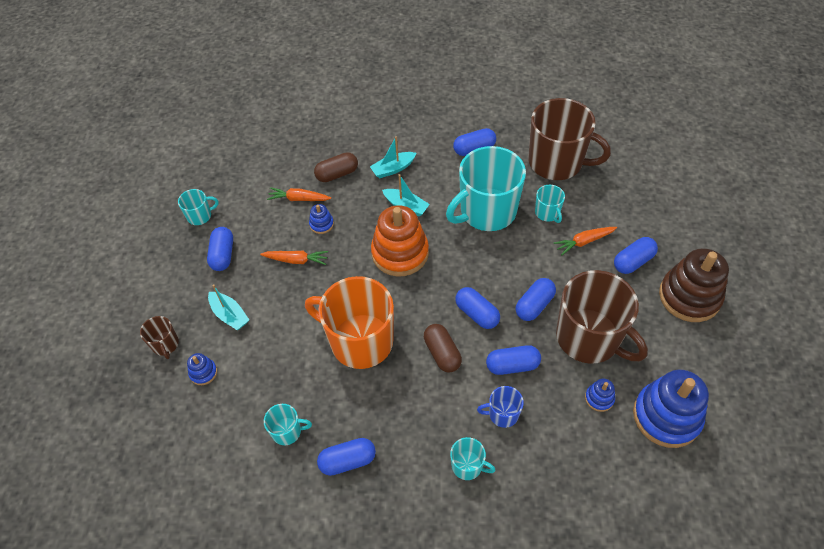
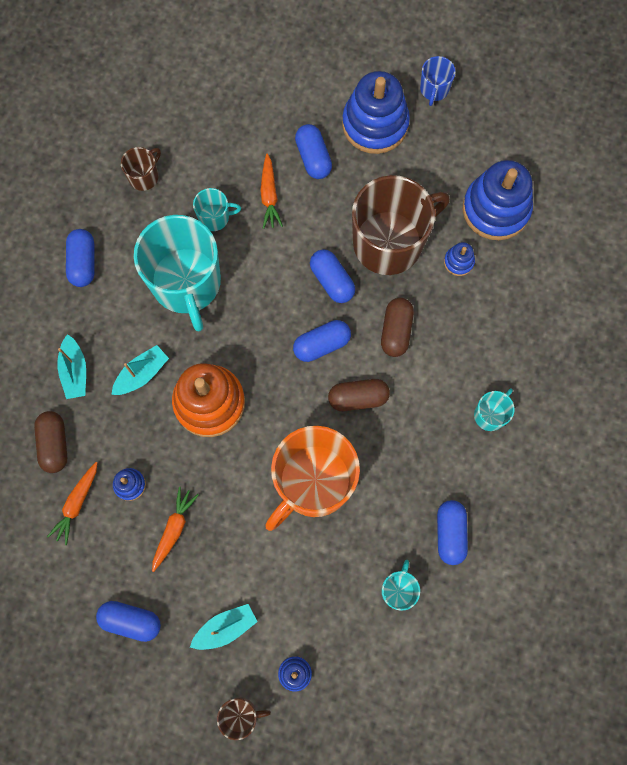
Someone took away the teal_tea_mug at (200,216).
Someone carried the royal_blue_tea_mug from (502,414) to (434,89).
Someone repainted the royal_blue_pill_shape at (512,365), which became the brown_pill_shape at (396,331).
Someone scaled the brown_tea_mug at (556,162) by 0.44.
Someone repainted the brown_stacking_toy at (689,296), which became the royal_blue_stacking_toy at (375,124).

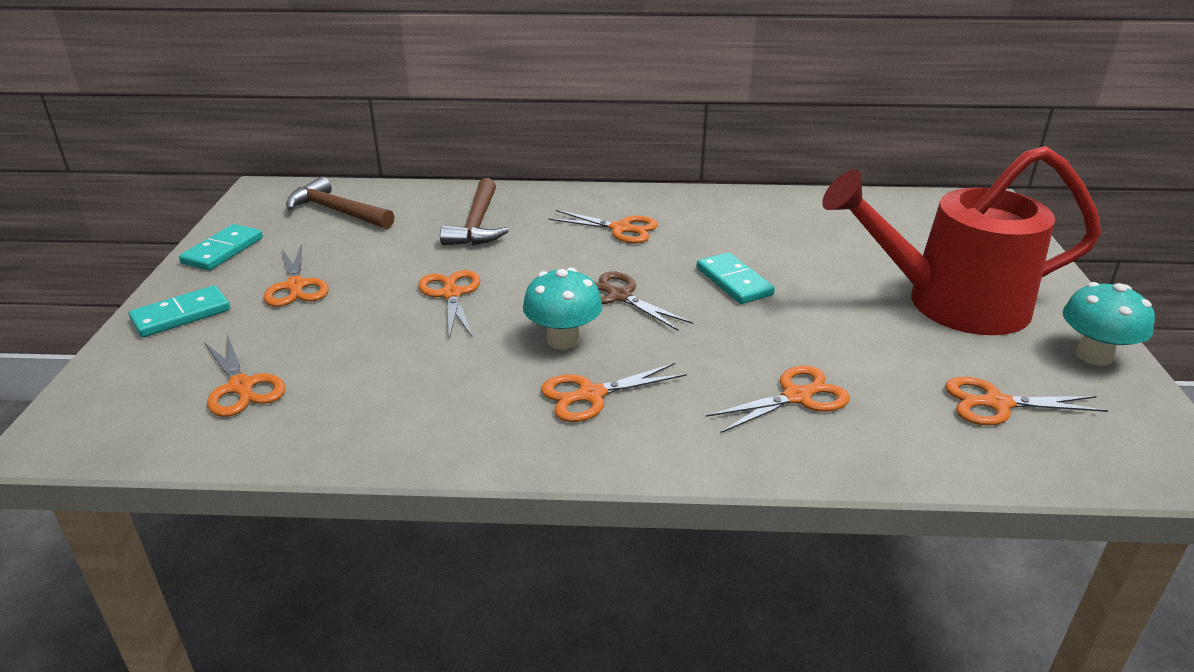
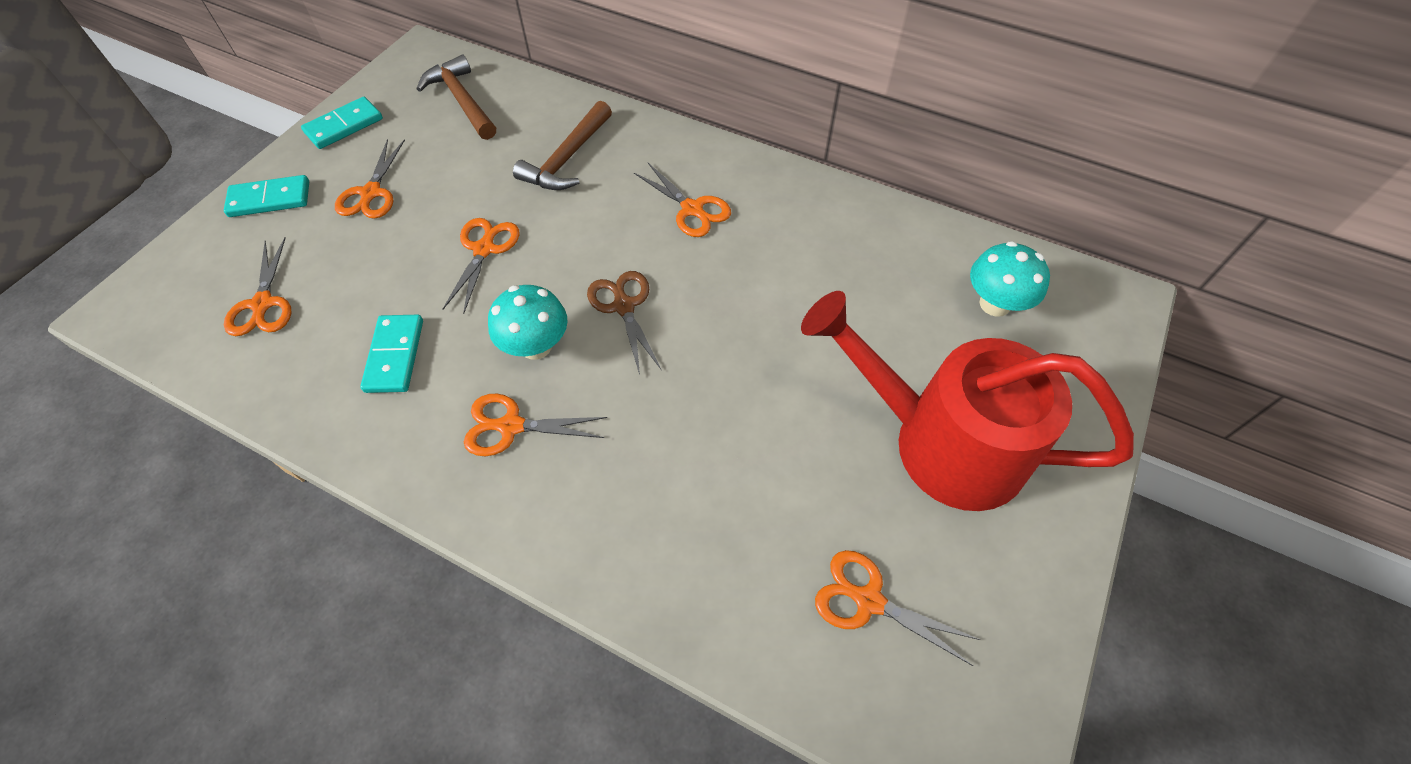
Someone carried the teal_domino from (734,281) to (395,355).
Someone took away the bright_orange_shears at (797,396).
Someone carried the teal_mushroom from (1094,355) to (995,304).

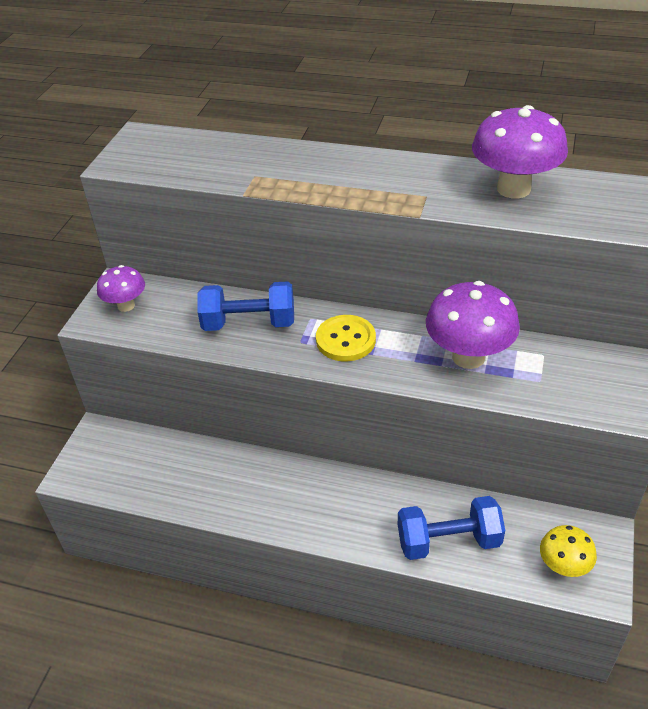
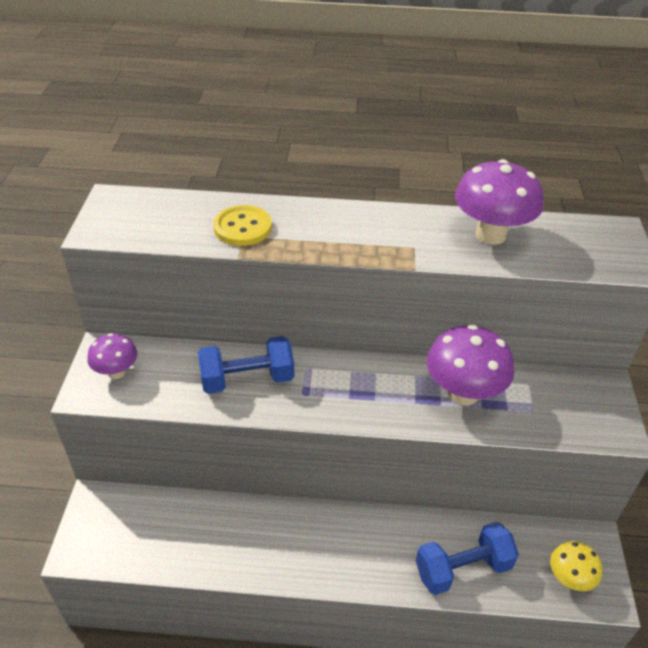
Someone carried the golden_shirt_button from (345,340) to (242,227).

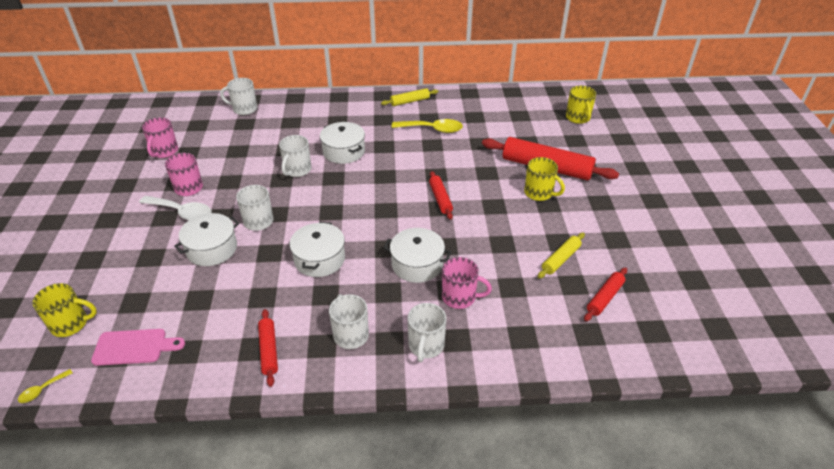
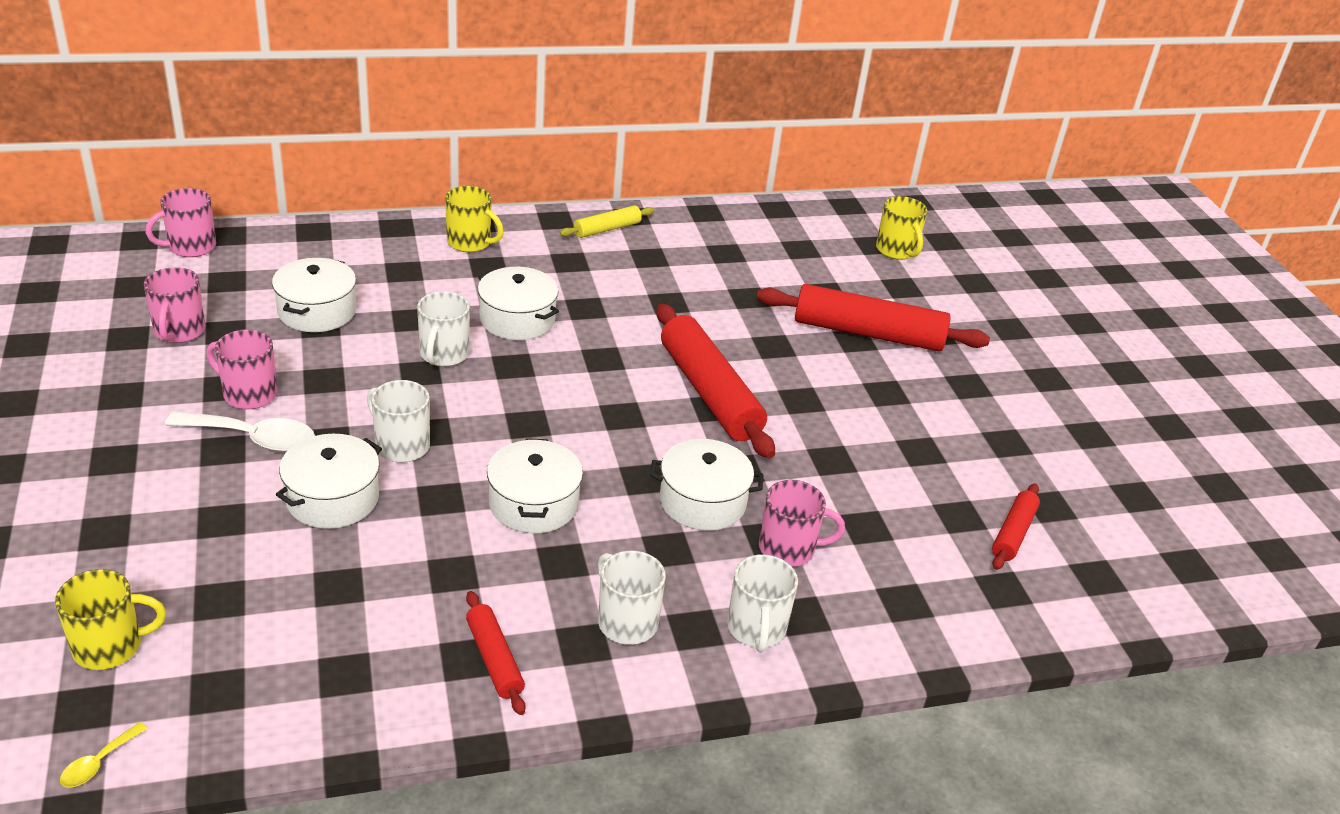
Someone took away the pink_bread_board at (134,347).
Someone took away the snow-white_tea_mug at (244,109).
Someone took away the golden_tablespoon at (432,129).
Someone scaled the crimson_rolling_pin at (440,199) by 1.97.
Someone carried the golden_tea_mug from (539,193) to (470,243).
Someone took away the golden_rolling_pin at (560,259).
Someone put down the pink_tea_mug at (190,247).
Someone put down the snow-white_cooking_pot at (317,311).

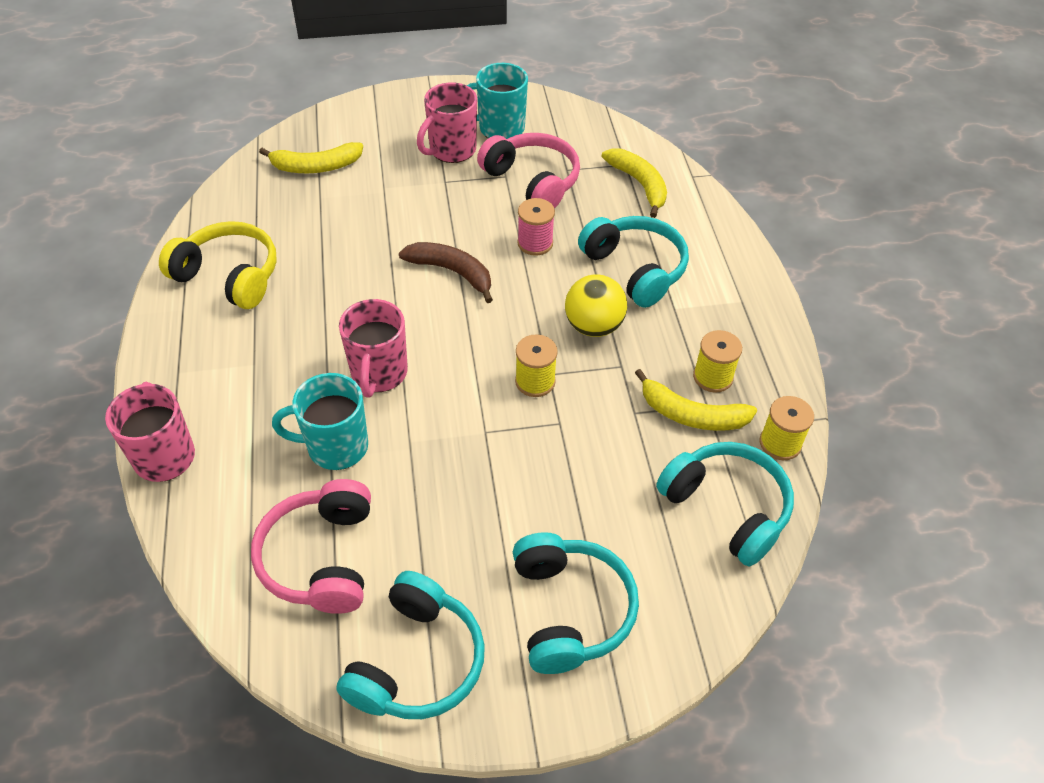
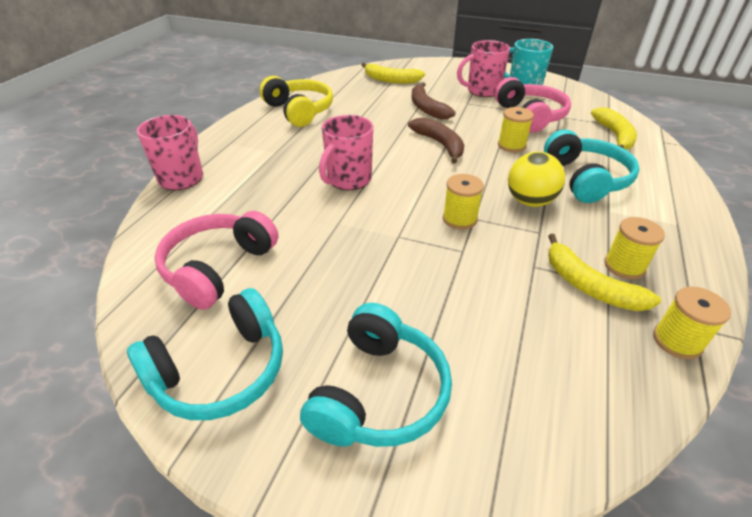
Someone took away the teal_tea_mug at (335,447).
Someone repainted the pink_spool at (535,243), which became the golden_spool at (511,145).
Someone took away the teal_headset at (727,508).
Someone put down the brown_banana_fruit at (426,108).

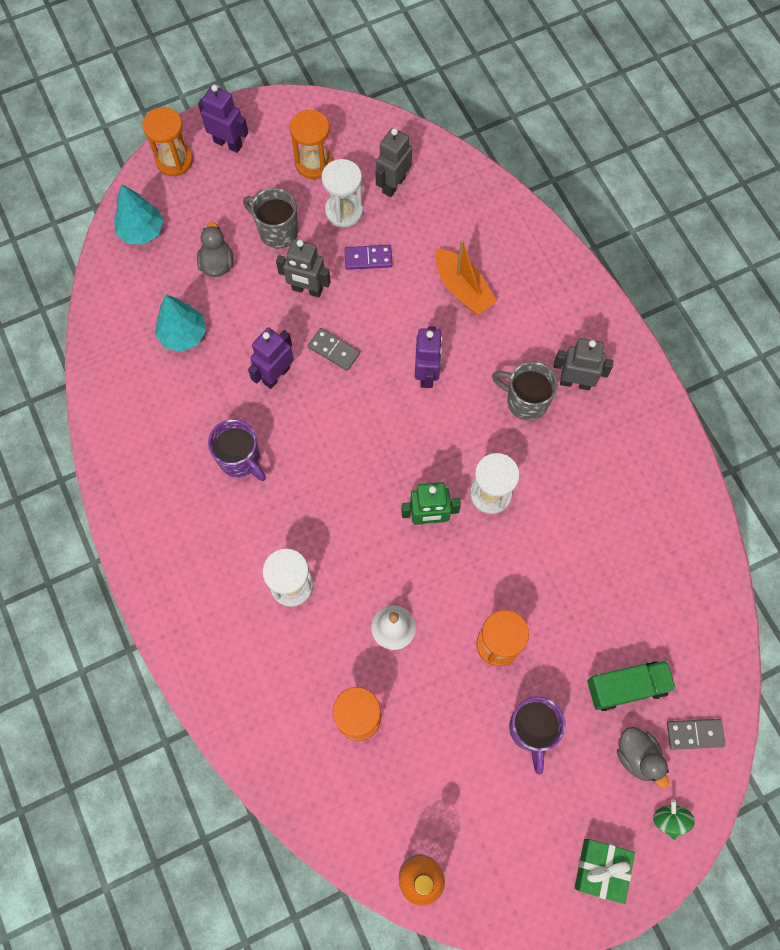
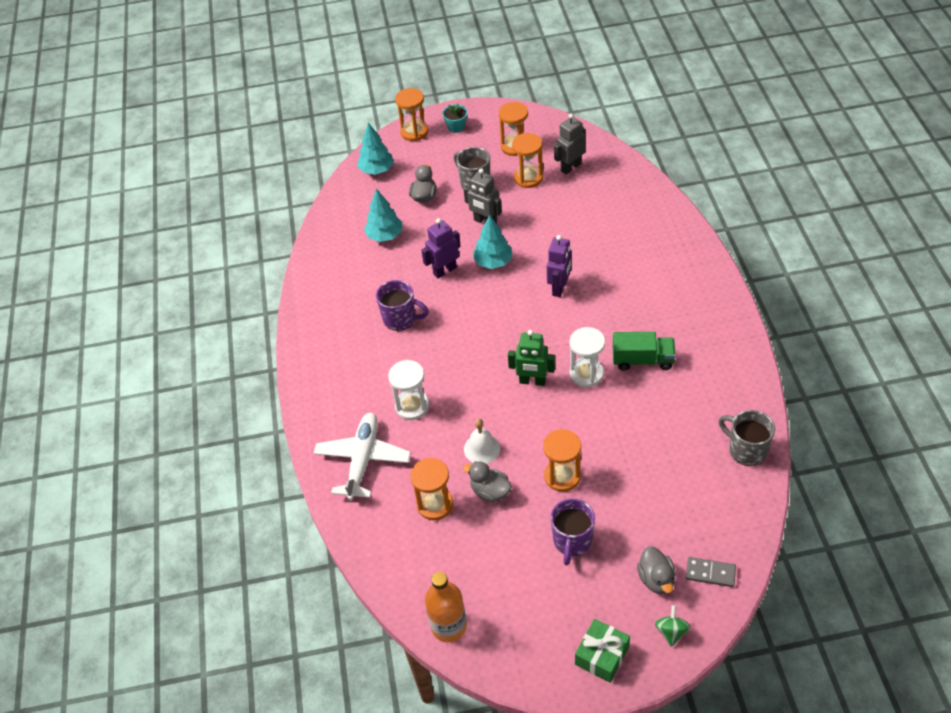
Someone swapped the violet_robot at (228,143) for the teal_potted_plant at (456,127).
Someone rotated the violet_tea_mug at (240,460) by 45 degrees counterclockwise.
Someone swapped the grey_domino at (334,350) for the teal_fir_tree at (493,262).
Someone repainted the snow-white_hourglass at (344,211), which became the bright_orange_hourglass at (528,178).
Someone took away the violet_domino at (368,258).
Someone took away the bright_orange_sailboat at (463,289).
Someone carried the grey_tea_mug from (525,401) to (746,450).
Someone took away the grey_robot at (575,382).
Someone carried the green_lorry from (626,687) to (642,360).
Someone put down the snow-white_toy_plane at (363,460).
Someone put down the grey_toy_duck at (490,491).

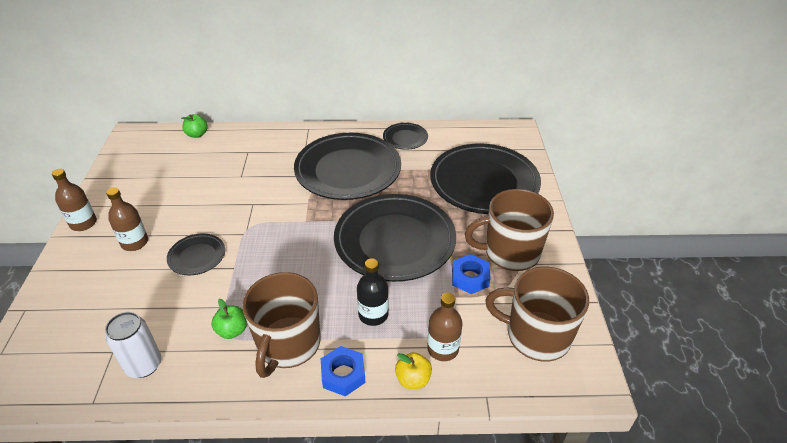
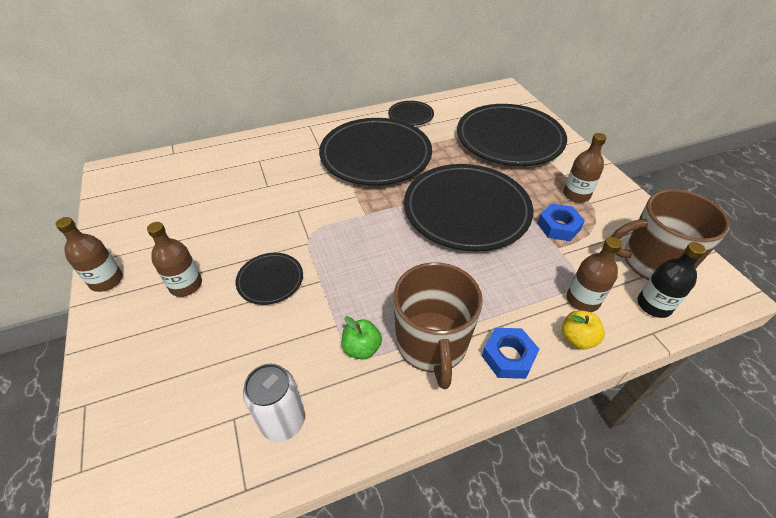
Someone took away the green_toy_apple at (197,134).
Someone carried the ebony_bottle from (373,315) to (654,305).
Someone swapped the brown_tea_mug at (510,253) for the brown_bottle at (576,195).

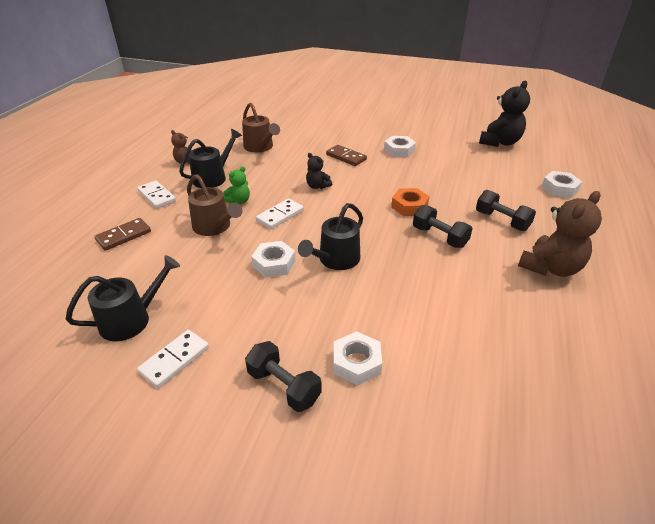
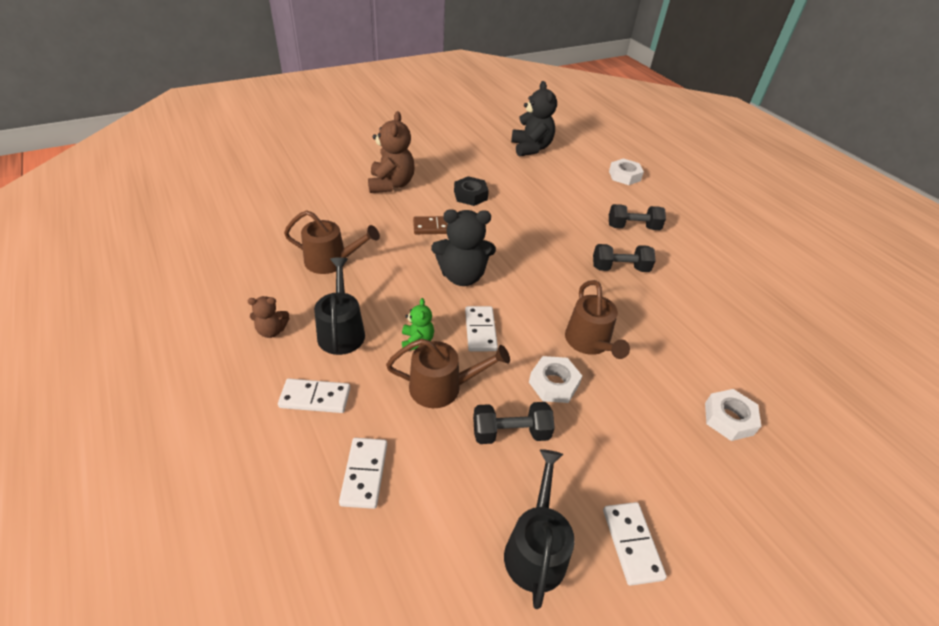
Someone repainted the brown_domino at (124,236), which became the snow-white_domino at (364,474).
Someone carried the ebony_dumbbell from (284,386) to (510,432).
Someone repainted the ebony_watering_pot at (336,260), which became the brown_watering_pot at (589,342).
Someone scaled the ebony_teddy at (317,186) by 1.92.
Someone repainted the snow-white_nut at (399,150), which became the ebony_nut at (470,195).
Someone took away the bright_orange_nut at (409,206).
Someone carried the brown_teddy from (550,268) to (391,184).

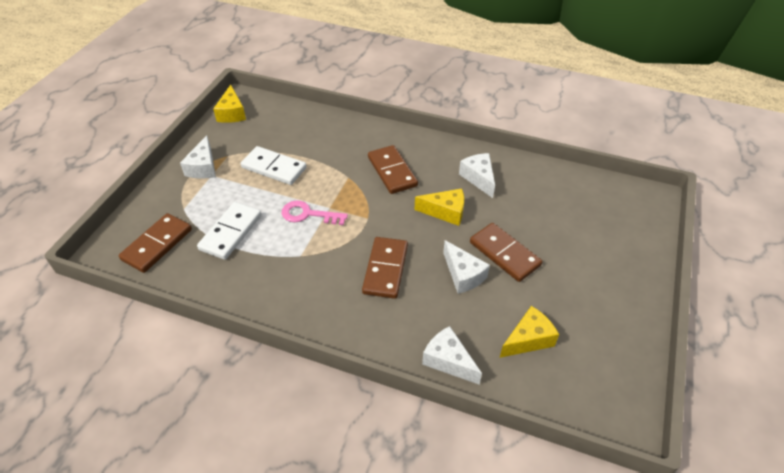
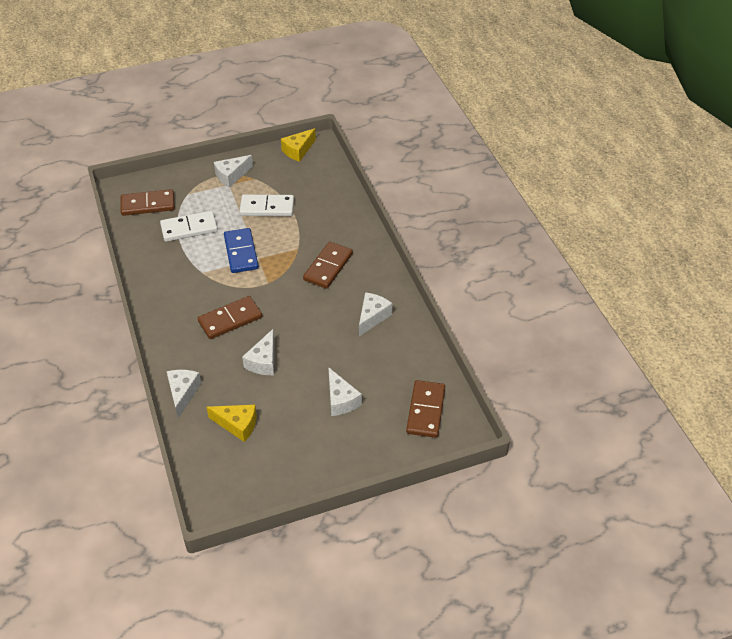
Someone rotated the snow-white_domino at (274,168) by 75 degrees counterclockwise.
Someone swapped the pink_door_key at (308,214) for the royal_blue_domino at (241,252).
Someone took away the golden_cheese at (445,212).
Someone carried the brown_domino from (504,254) to (426,410).
Someone put down the snow-white_cheese at (341,400).

